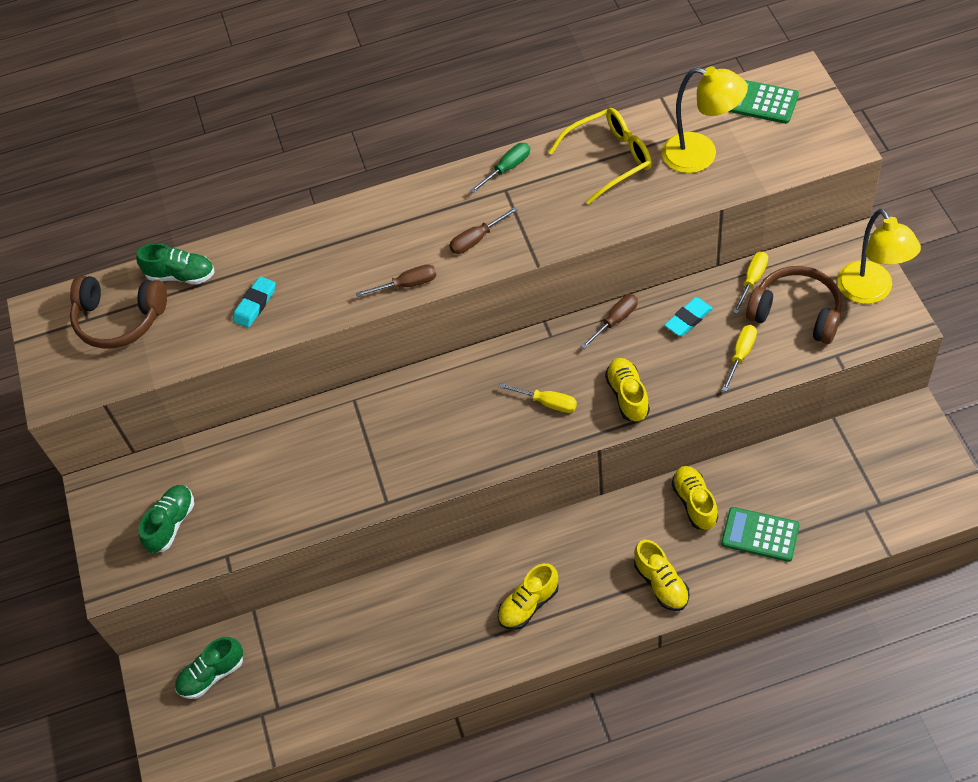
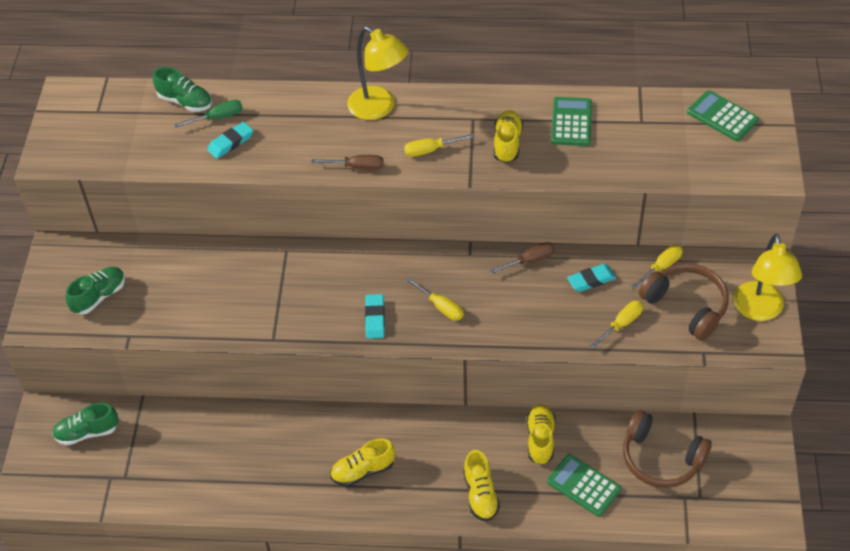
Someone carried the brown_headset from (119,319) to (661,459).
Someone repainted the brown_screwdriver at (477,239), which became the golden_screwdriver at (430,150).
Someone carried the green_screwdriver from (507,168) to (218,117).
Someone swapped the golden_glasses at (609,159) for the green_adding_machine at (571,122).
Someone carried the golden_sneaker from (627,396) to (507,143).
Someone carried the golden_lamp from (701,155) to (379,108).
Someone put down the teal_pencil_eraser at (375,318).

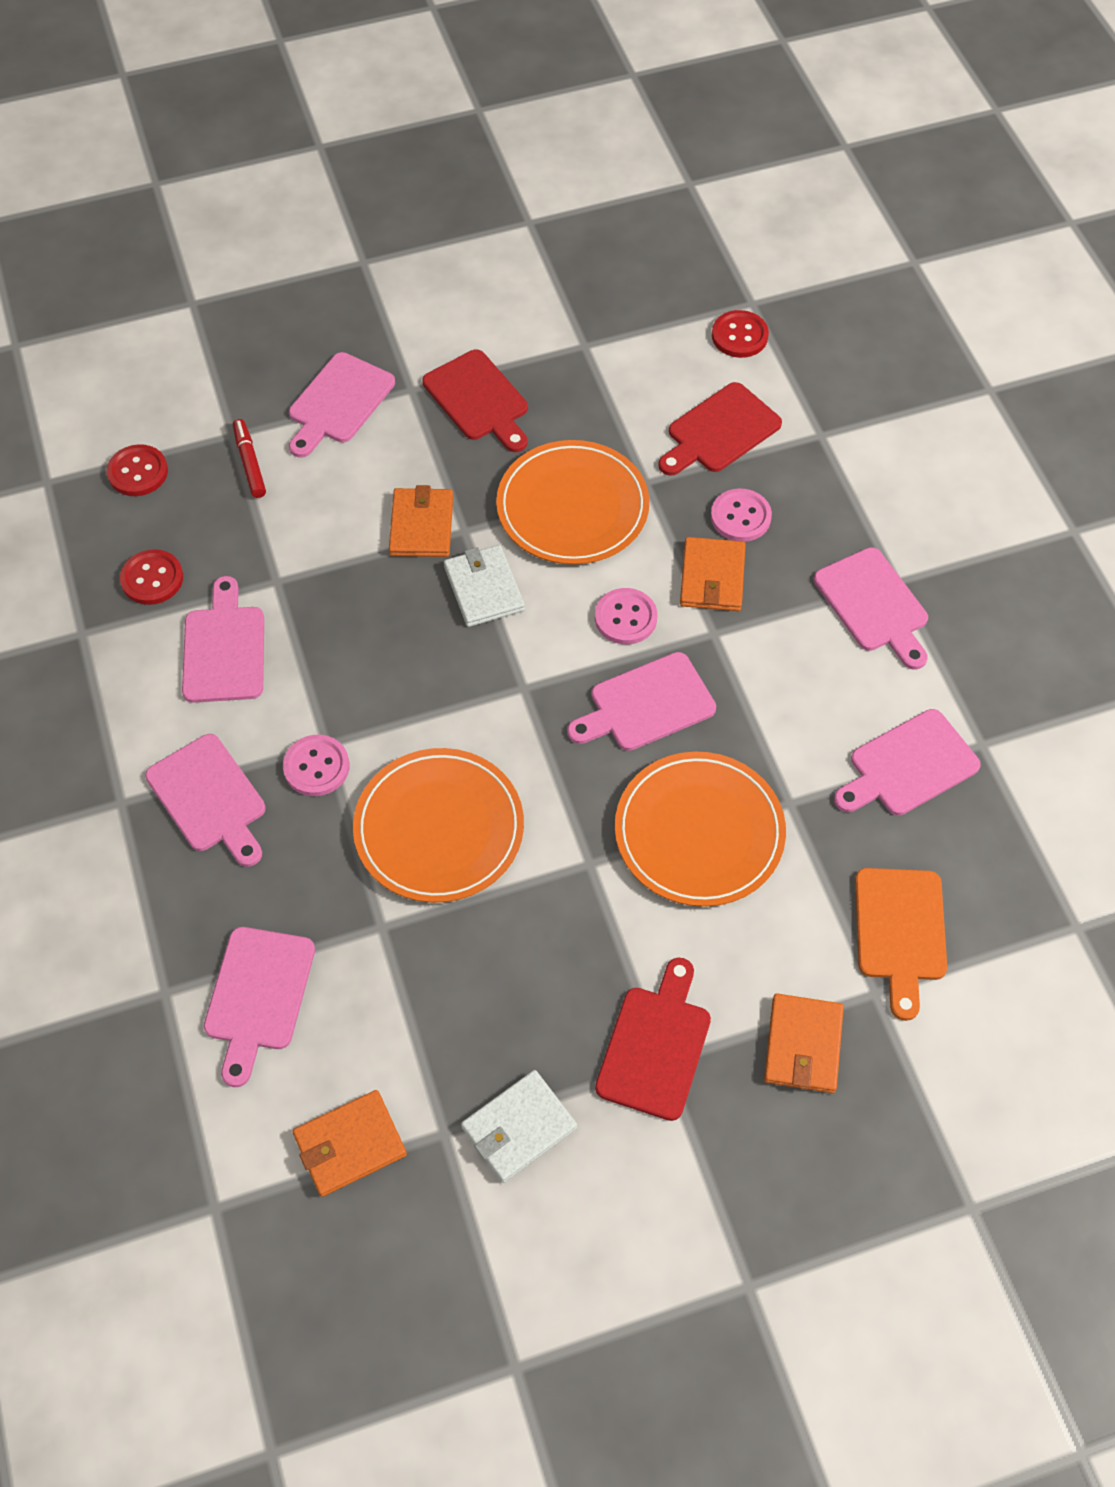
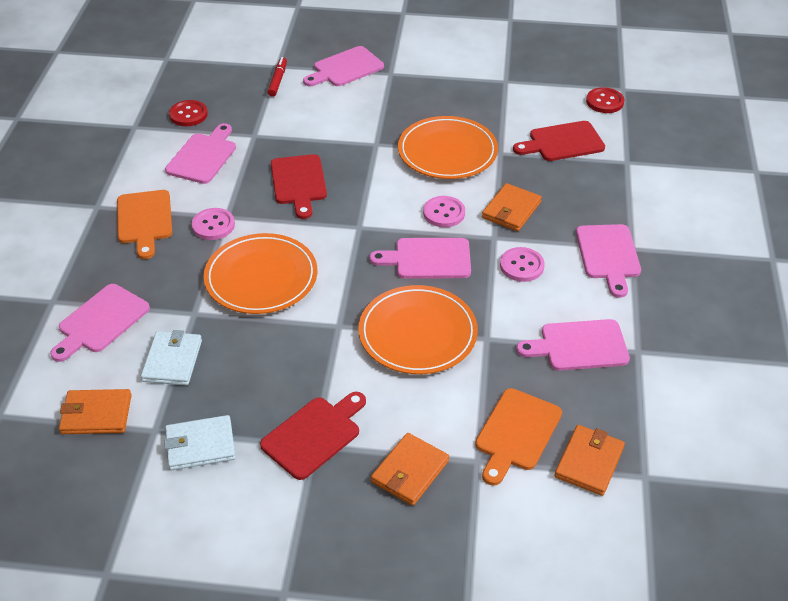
Someone took away the crimson_shirt_button at (138,472).
Someone repainted the pink_bread_board at (209,798), which became the bright_orange_bread_board at (145,220).
Someone carried the bright_orange_wallet from (421,525) to (589,462).
Someone carried the crimson_bread_board from (479,399) to (299,183).
Someone carried the snow-white_wallet from (484,588) to (172,360).
Someone carried the pink_shirt_button from (740,517) to (521,266).

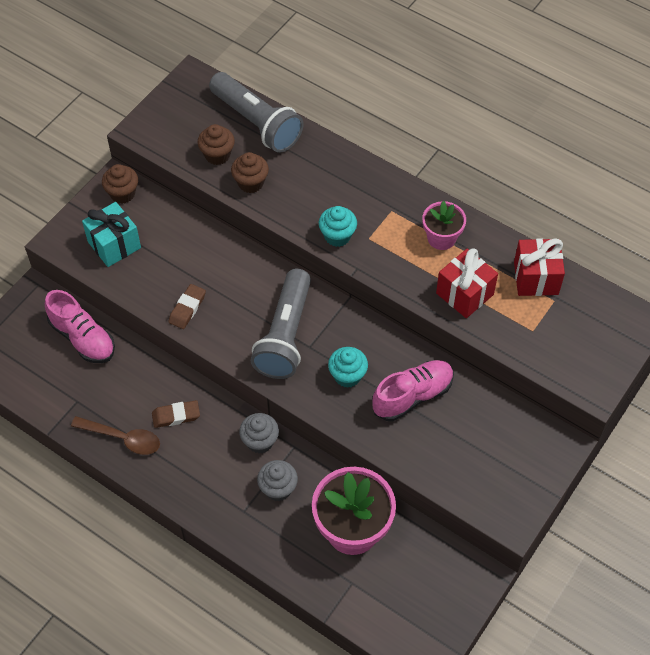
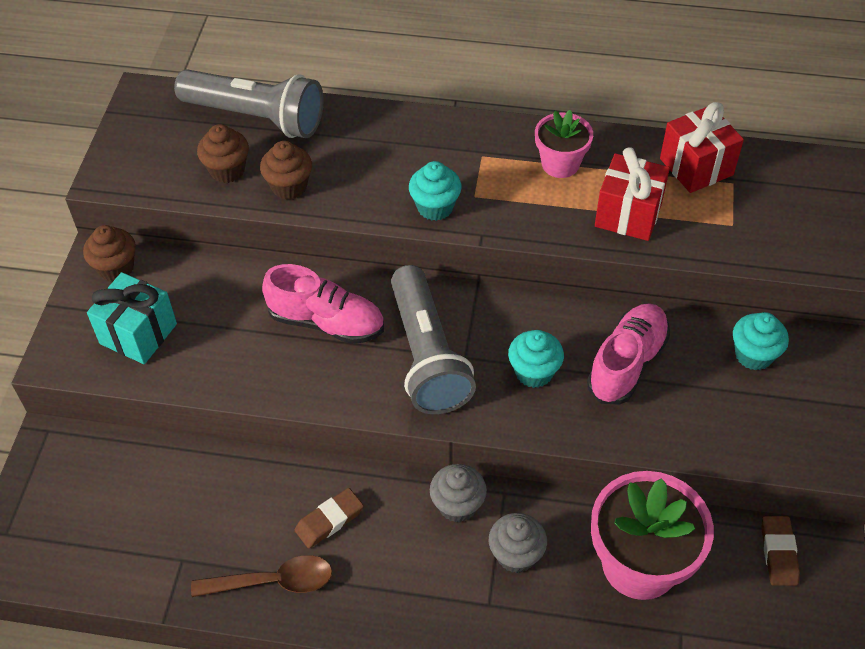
Someone carried the pink_sneaker from (83,338) to (326,322).
Someone carried the brown_pencil_eraser from (187,308) to (778,553).
Someone put down the teal_cupcake at (753,355).

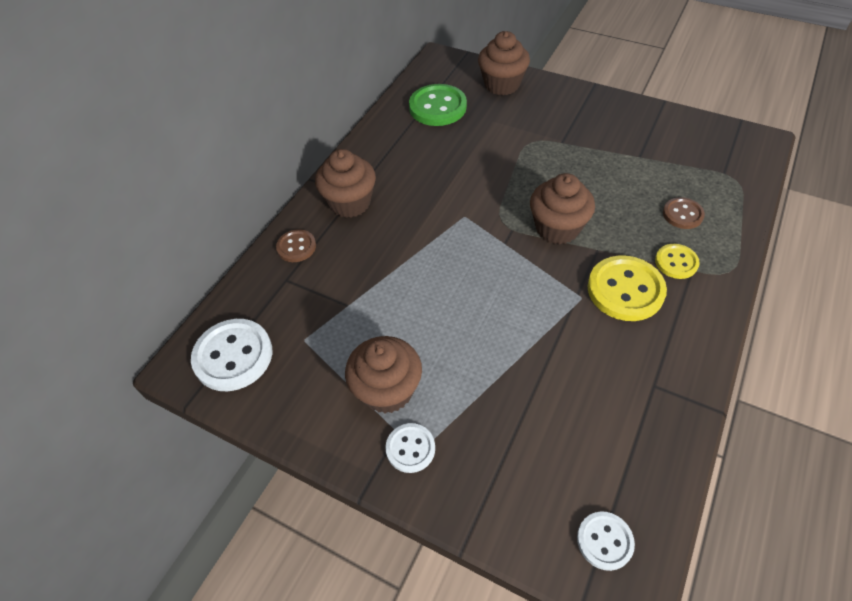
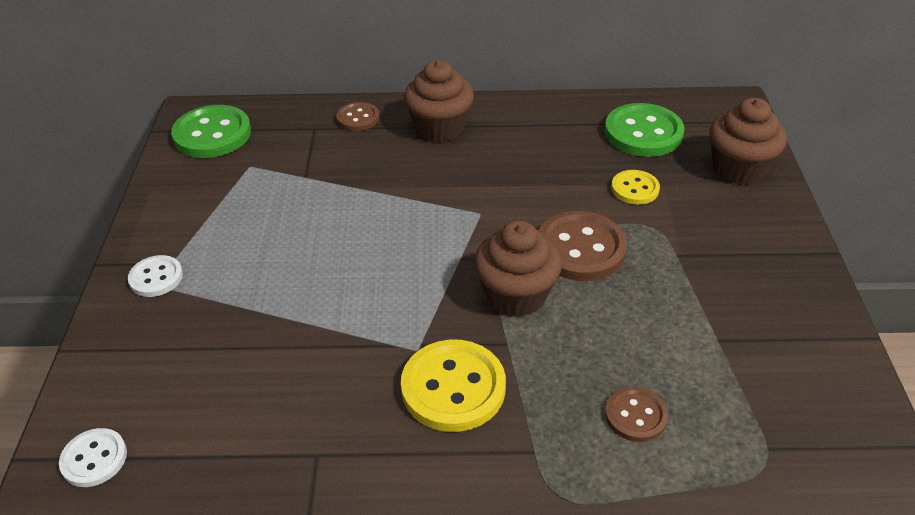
Someone repainted the snow-white_shirt_button at (233,356), which became the green_shirt_button at (212,134).
Someone took away the brown_cupcake at (387,390).
Someone carried the golden_shirt_button from (676,262) to (635,189).
Someone put down the brown_shirt_button at (580,249).

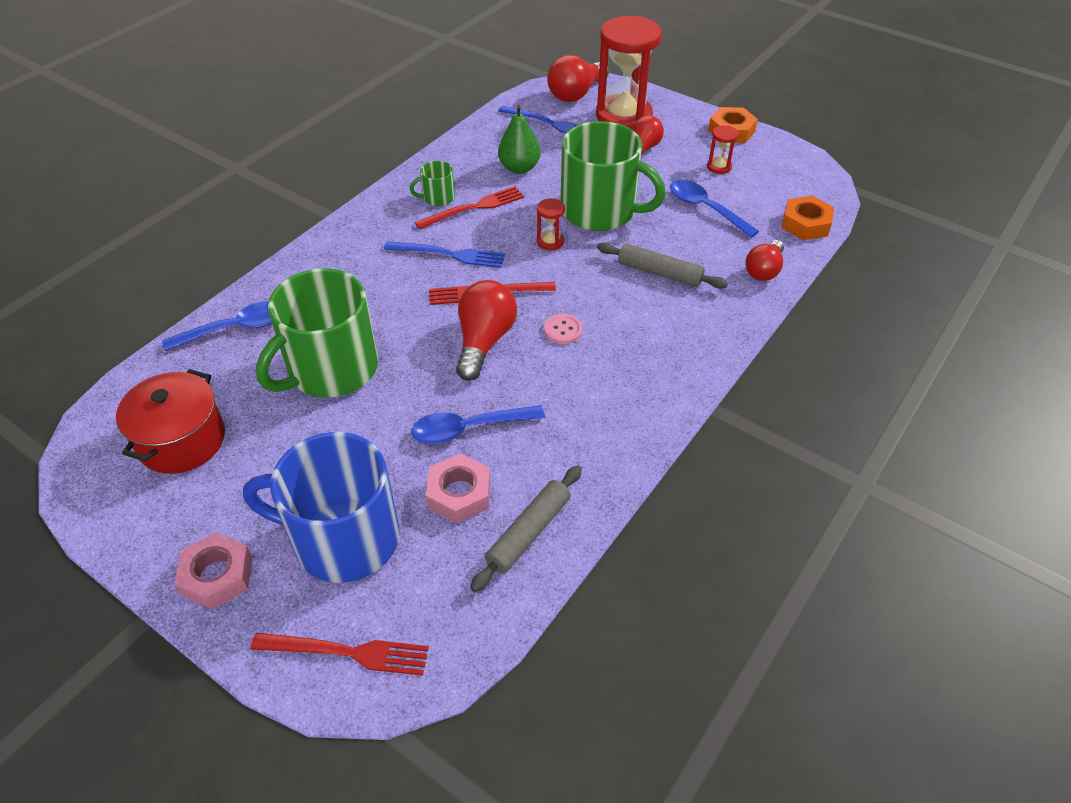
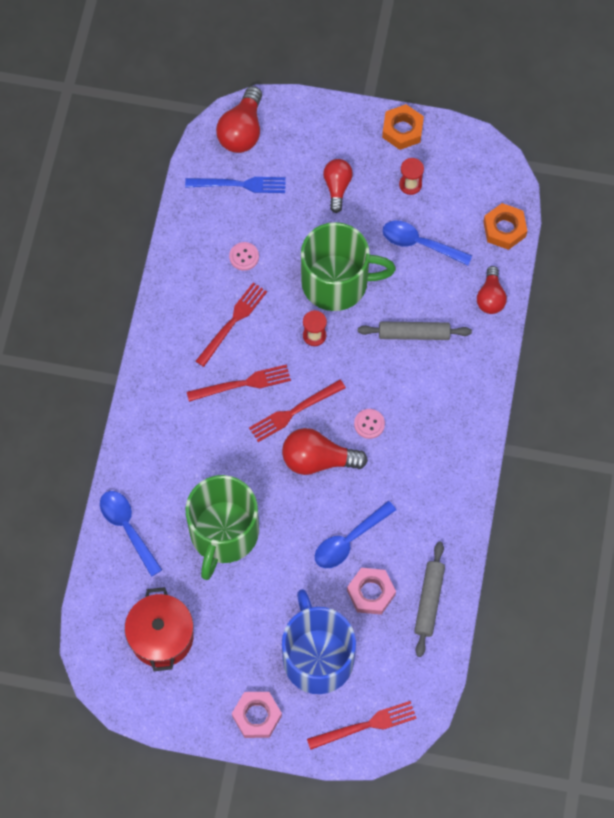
Someone rotated the royal_blue_tablespoon at (235,328) by 75 degrees counterclockwise.
Someone rotated the royal_blue_tea_mug at (343,538) by 90 degrees clockwise.
Someone repainted the royal_blue_fork at (449,254), which became the crimson_fork at (242,384).
Someone took away the green_tea_mug at (438,197).
Someone rotated the crimson_lightbulb at (484,341) by 75 degrees counterclockwise.
Someone swapped the green_pear at (519,168) for the pink_shirt_button at (244,257).
Someone took away the crimson_hourglass at (623,116).

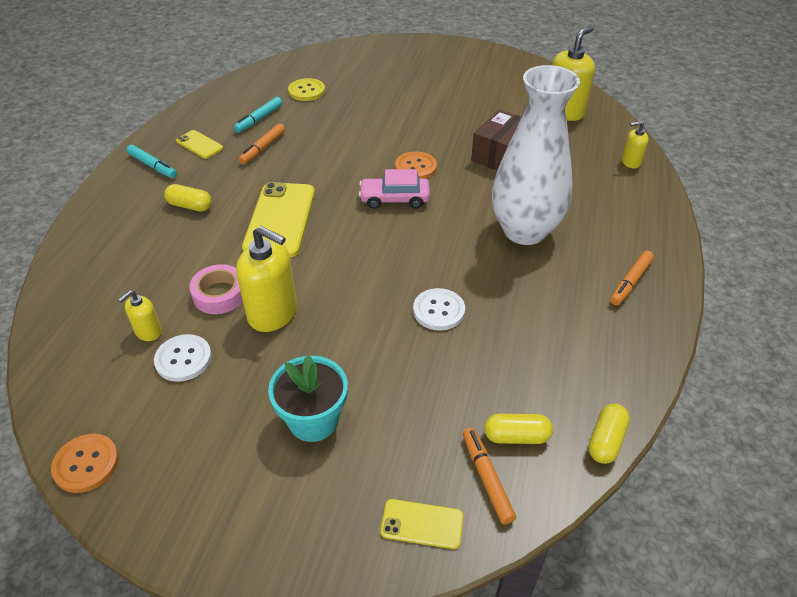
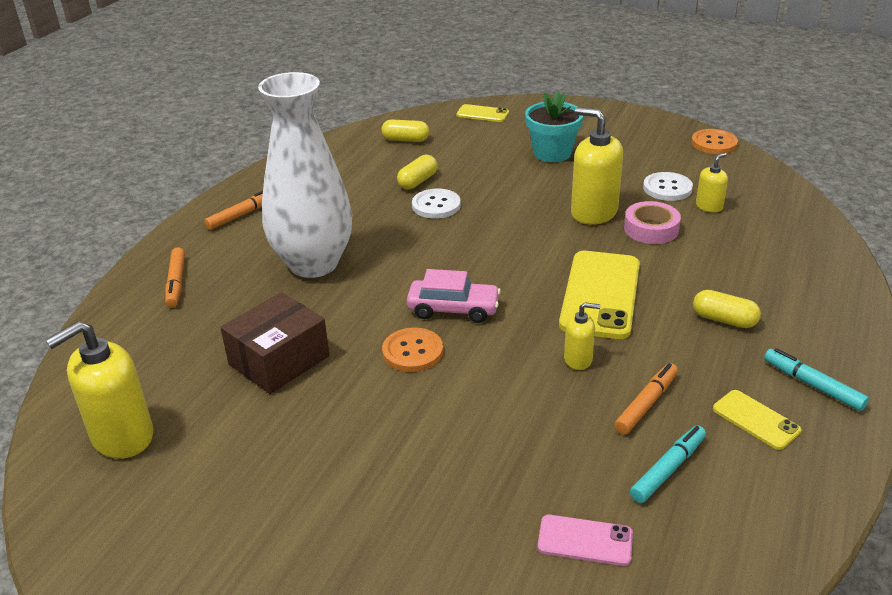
Someone swapped the golden_shirt_button at (306,91) for the pink_smartphone at (585,541).
Someone carried the bright_orange_marker_pen from (486,478) to (176,282).
Someone carried the golden_pill_shape from (606,440) to (418,181).
Someone carried the golden_soap_dispenser from (630,162) to (578,359).

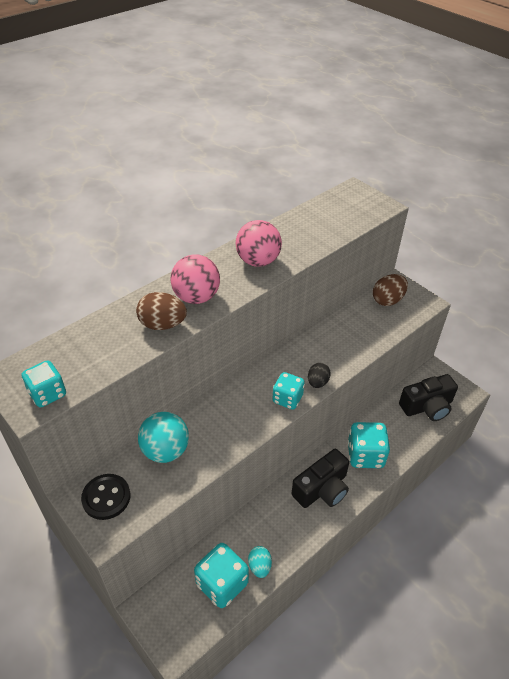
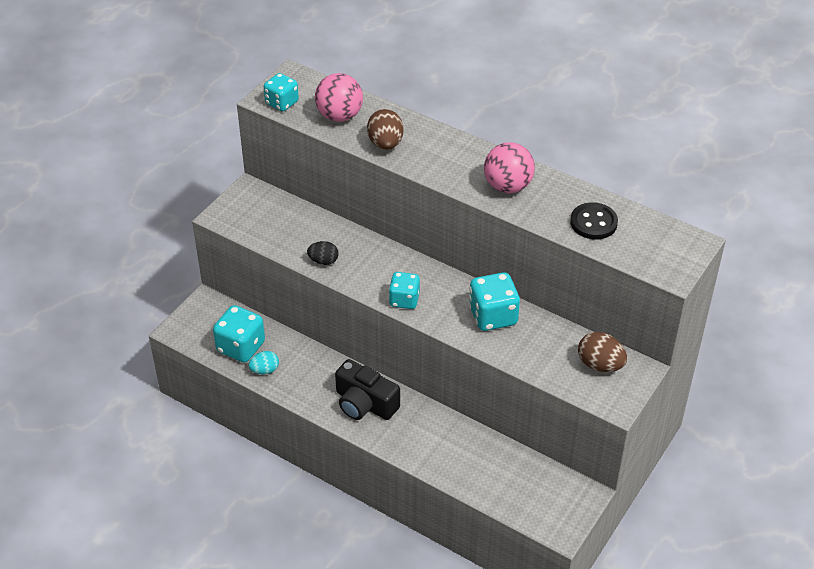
Someone carried the ebony_shirt_button from (106,497) to (593,223).
Someone took away the teal_ball at (165,451).
Someone carried the pink_ball from (196,297) to (339,116).
Someone carried the ebony_egg from (317,382) to (323,261).
Someone carried the teal_dice from (365,455) to (493,316).
Someone took away the ebony_photo_camera at (427,407).

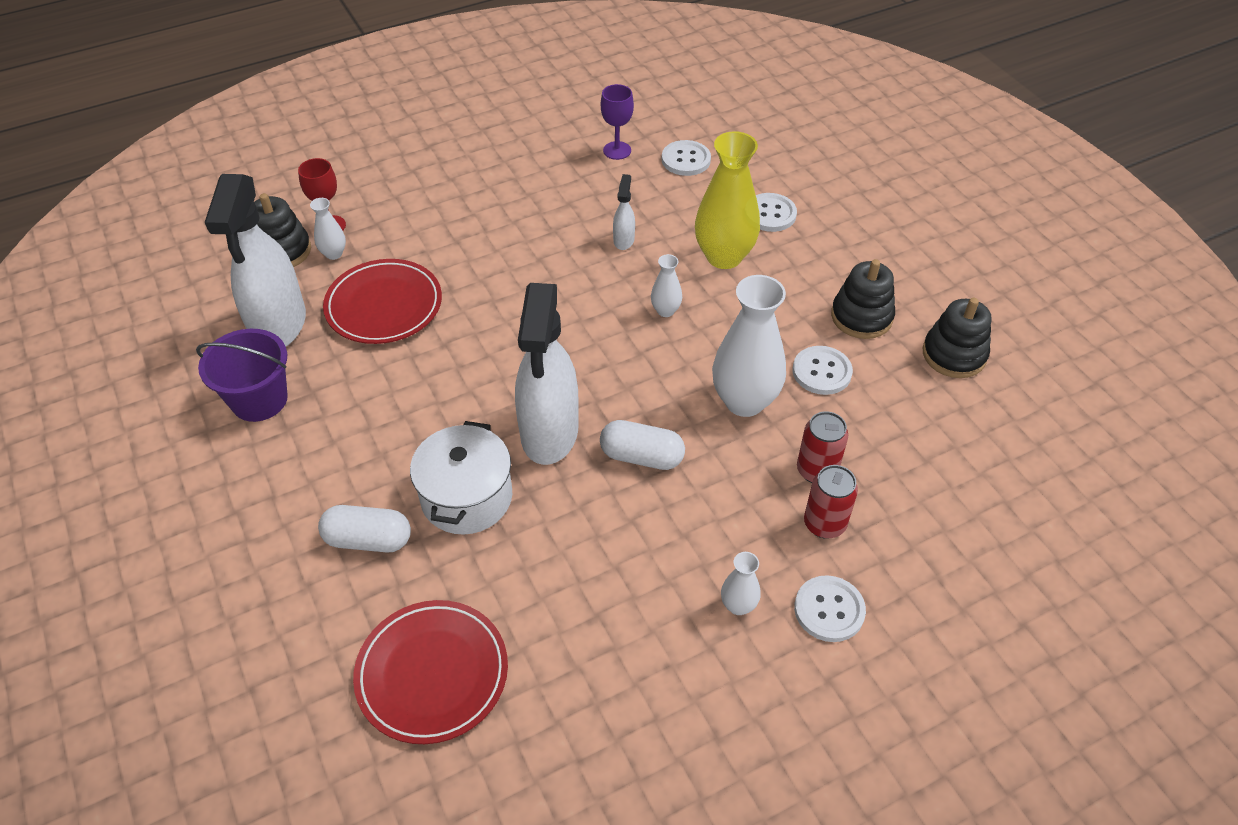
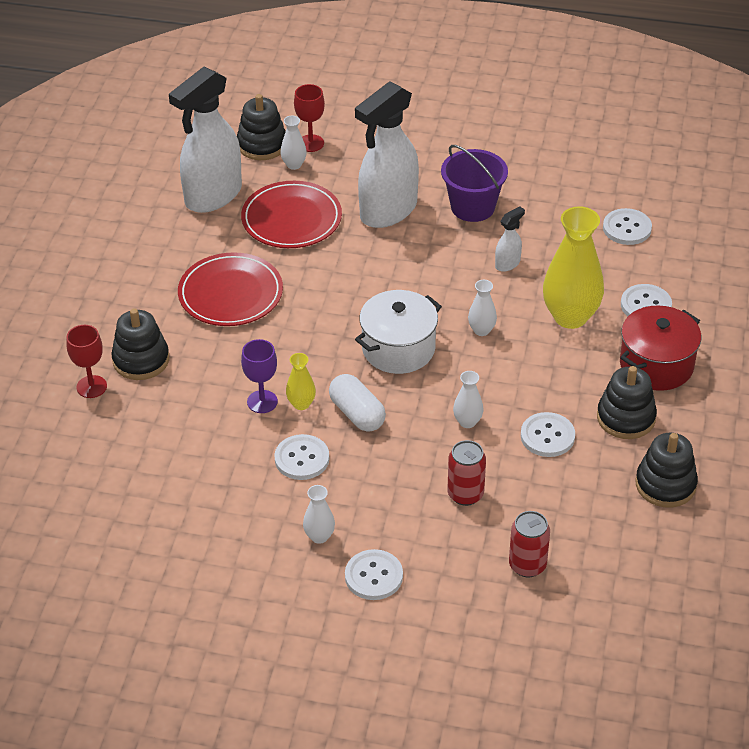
Someone carried the violet_bucket from (259,400) to (472,207).
Someone swapped the snow-white_pill_shape at (368,539) for the ebony_stacking_toy at (141,360).
Someone carried the crimson_plate from (432,674) to (230,294).
Someone carried the snow-white_cooking_pot from (467,497) to (398,349).
Someone carried the snow-white_sprayer from (549,433) to (388,211).
Someone carried the violet_chalice from (617,150) to (262,402).
Someone scaled the snow-white_flower_vase at (744,401) by 0.47.
Someone carried the crimson_can from (824,524) to (527,565).
Someone put down the crimson_chalice at (91,387).
Someone put down the snow-white_shirt_button at (302,459).
Someone put down the golden_flower_vase at (301,404).
Someone put down the crimson_cooking_pot at (656,365).

